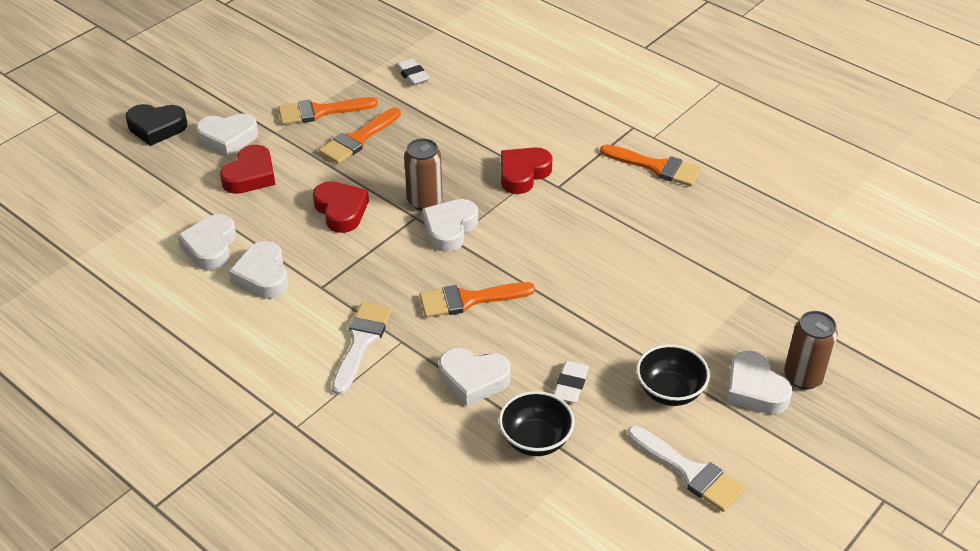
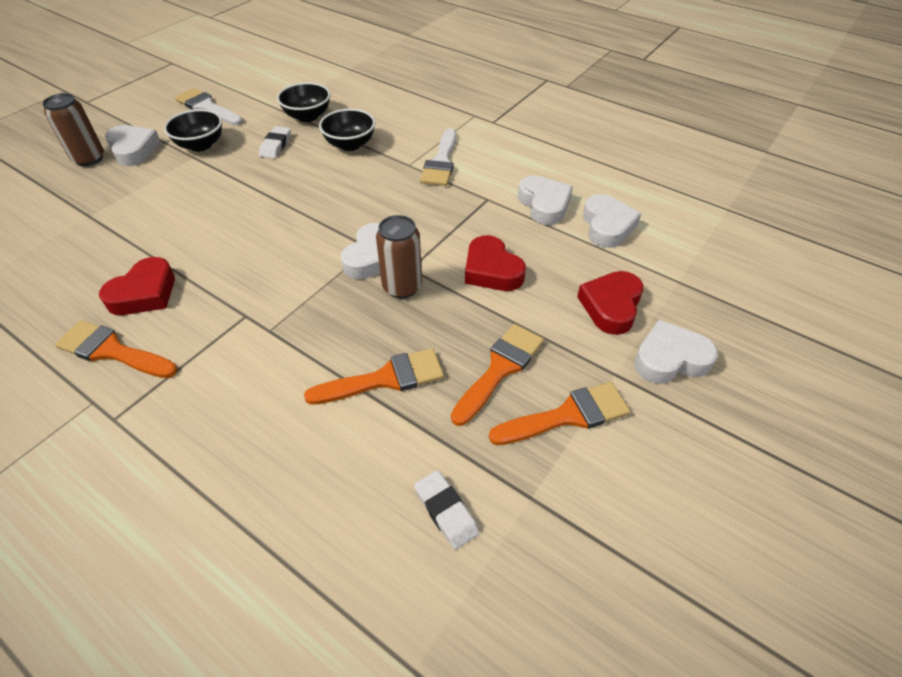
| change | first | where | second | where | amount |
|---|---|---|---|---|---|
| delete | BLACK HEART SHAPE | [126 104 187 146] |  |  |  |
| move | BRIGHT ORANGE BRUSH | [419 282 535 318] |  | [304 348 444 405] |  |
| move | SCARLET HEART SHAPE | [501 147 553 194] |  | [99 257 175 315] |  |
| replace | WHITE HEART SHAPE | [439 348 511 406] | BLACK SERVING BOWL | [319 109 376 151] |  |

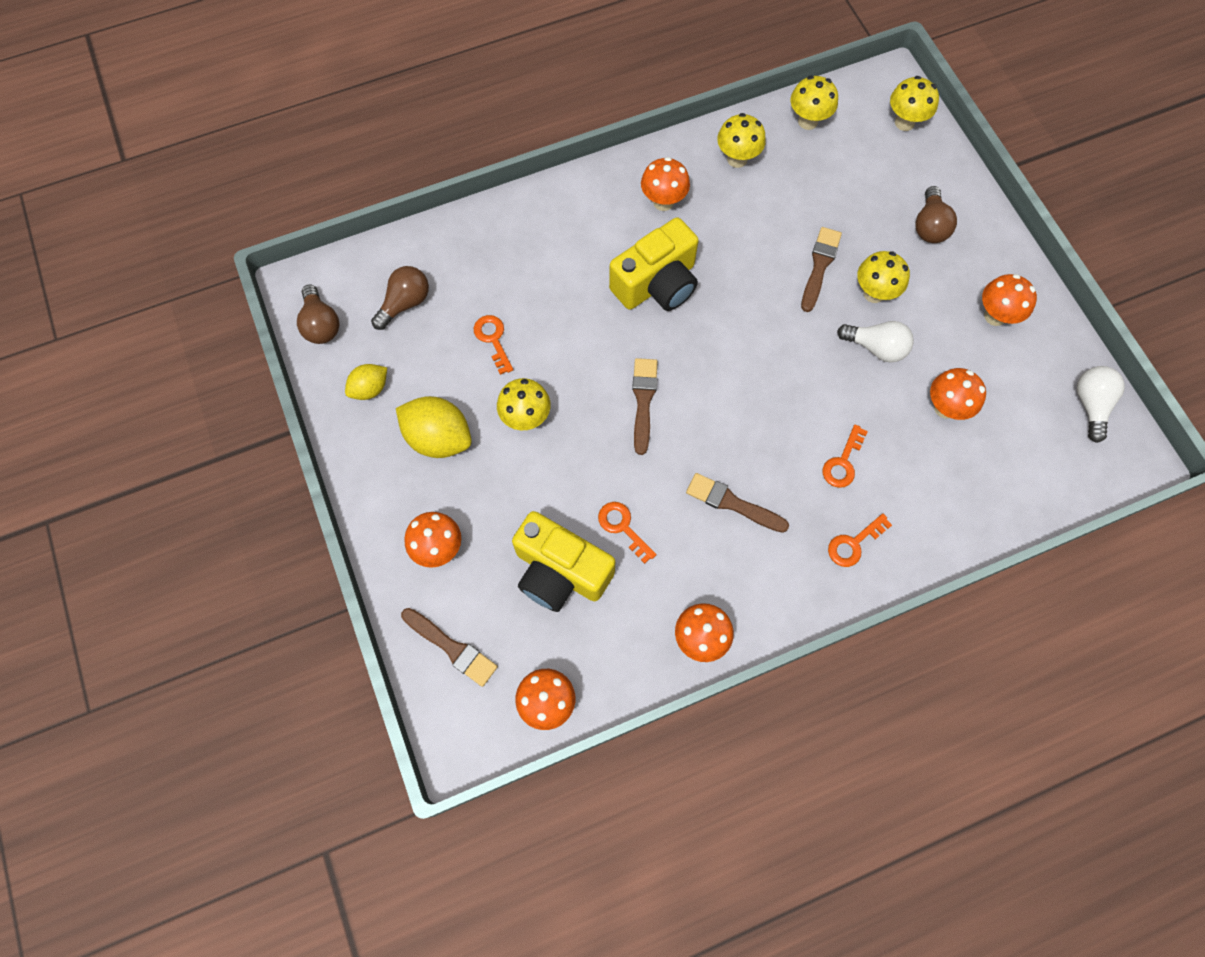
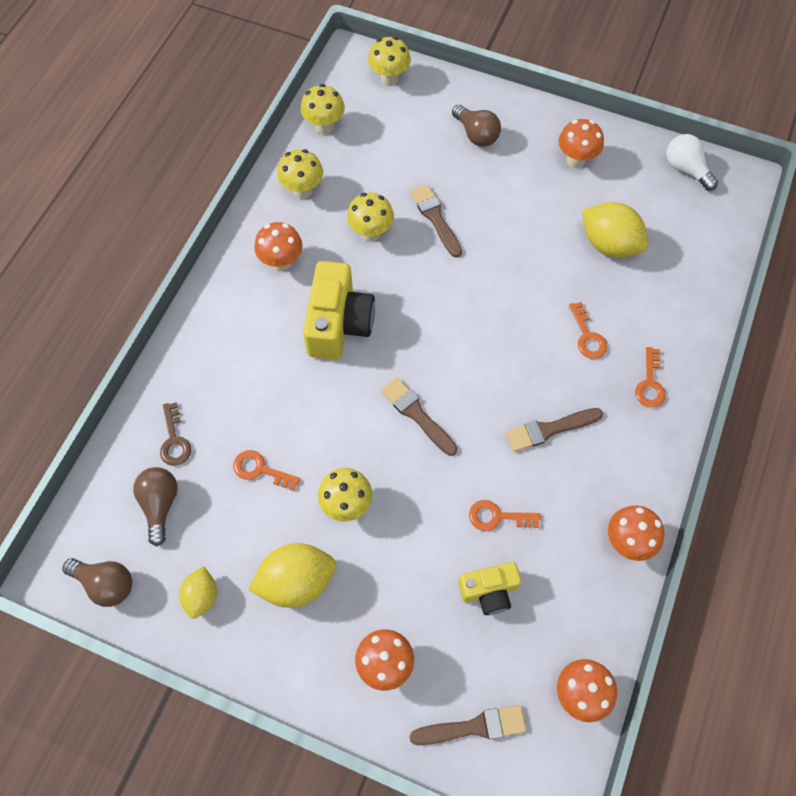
| change | first | where | second | where | amount |
|---|---|---|---|---|---|
| delete | WHITE BULB | [837 321 914 362] |  |  |  |
| insert |  |  | DARK BROWN DOOR KEY | [160 402 191 466] |  |
| move | YELLOW TOADSTOOL | [857 251 910 303] |  | [347 193 394 242] |  |
| replace | BRIGHT ORANGE TOADSTOOL | [930 368 986 420] | YELLOW CITRUS FRUIT | [582 202 648 258] |  |
| resize | YELLOW CAMERA | [512 511 615 612] |  | [458 562 521 615] | x0.60 |

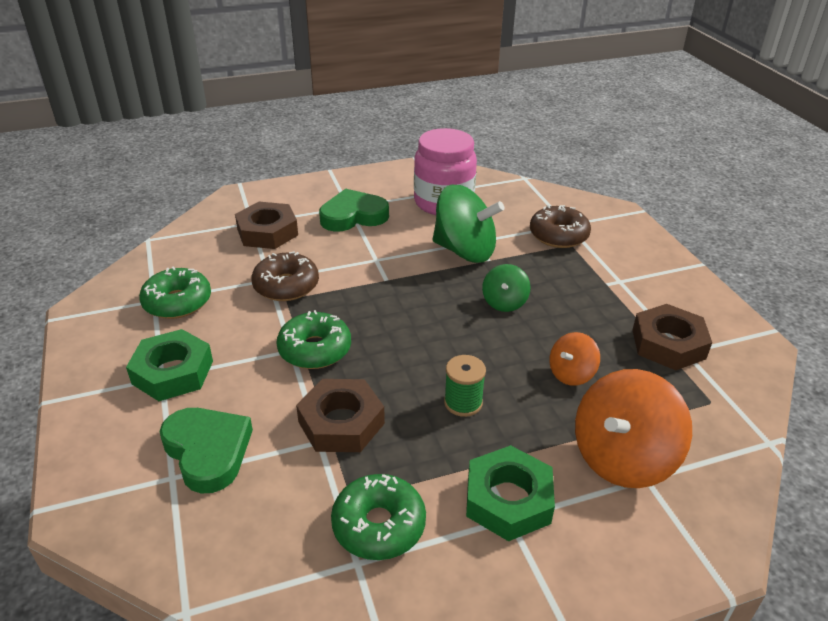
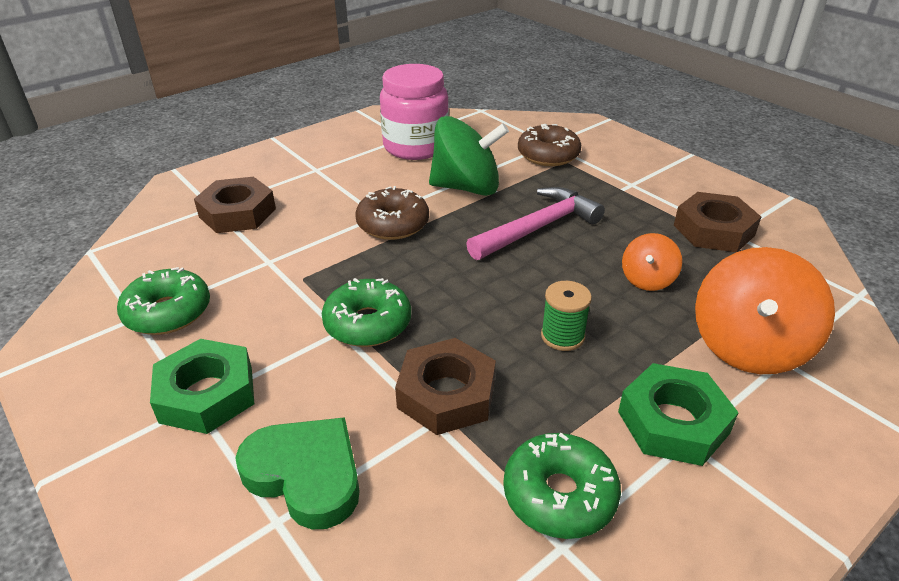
| change | first | where | second | where | amount |
|---|---|---|---|---|---|
| delete | EMERALD HEART SHAPE | [319 189 389 232] |  |  |  |
| move | DARK BROWN DONUT | [251 251 319 301] |  | [355 186 429 240] |  |
| replace | EMERALD TOY TOP | [482 264 531 312] | ROSE-PINK CARPENTER'S HAMMER | [466 187 605 260] |  |

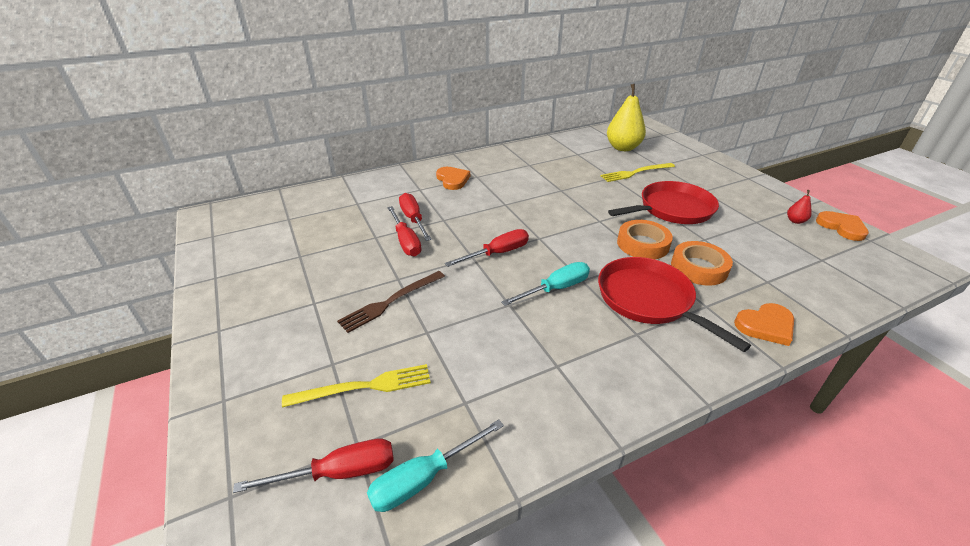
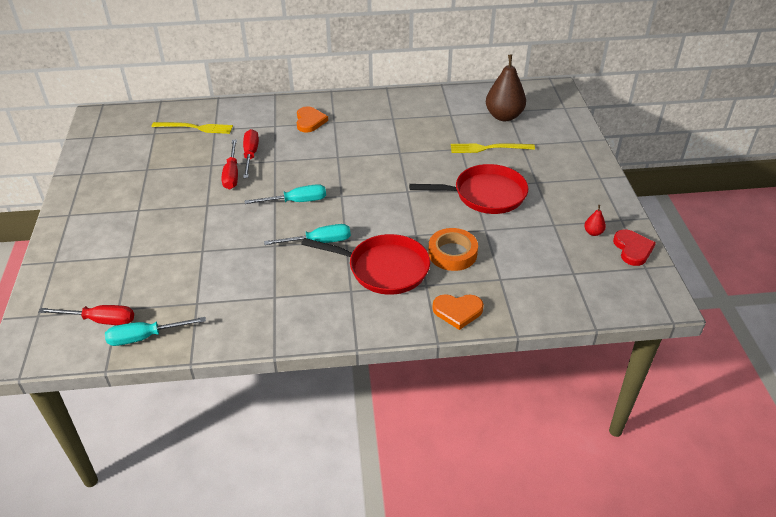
| change | first | where | second | where | amount |
|---|---|---|---|---|---|
| delete | DARK BROWN DINNER FORK | [337 271 445 333] |  |  |  |
| delete | BRIGHT ORANGE TAPE | [617 220 673 259] |  |  |  |
| move | YELLOW DINNER FORK | [282 364 431 408] |  | [151 122 233 134] |  |
| recolor | SCARLET SCREWDRIVER | [445 229 529 267] | AQUA SCREWDRIVER | [244 184 326 204] |  |
| recolor | YELLOW PEAR | [607 84 646 151] | DARK BROWN PEAR | [486 54 526 121] |  |
| recolor | BRIGHT ORANGE HEART SHAPE | [816 211 869 241] | SCARLET HEART SHAPE | [613 229 656 266] |  |
| rotate | SCARLET SKILLET | [598 257 751 352] |  | [301 234 430 295] | 120 degrees clockwise |

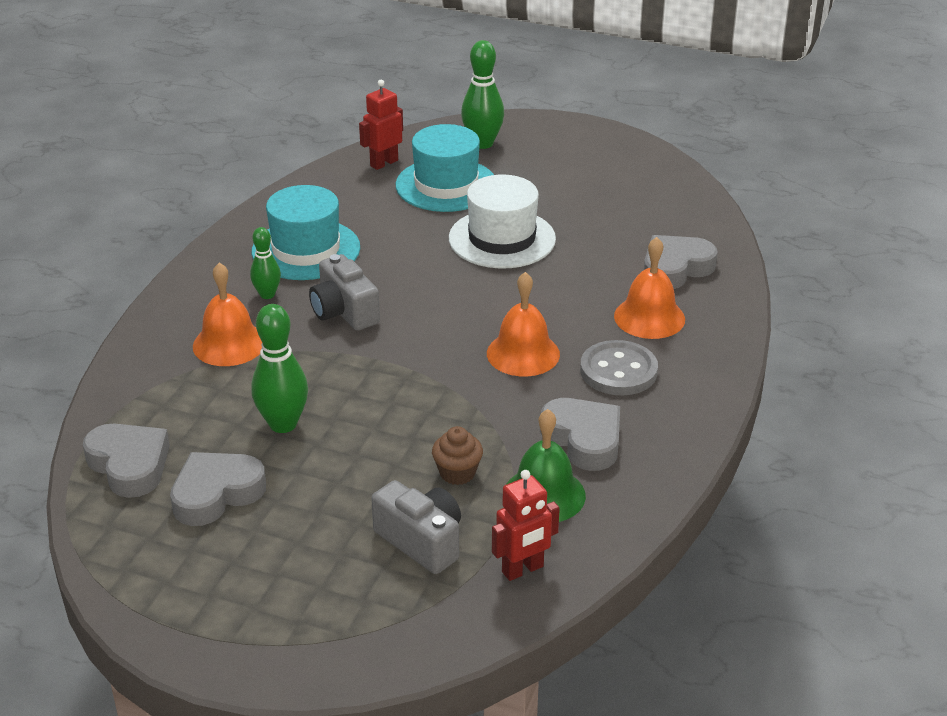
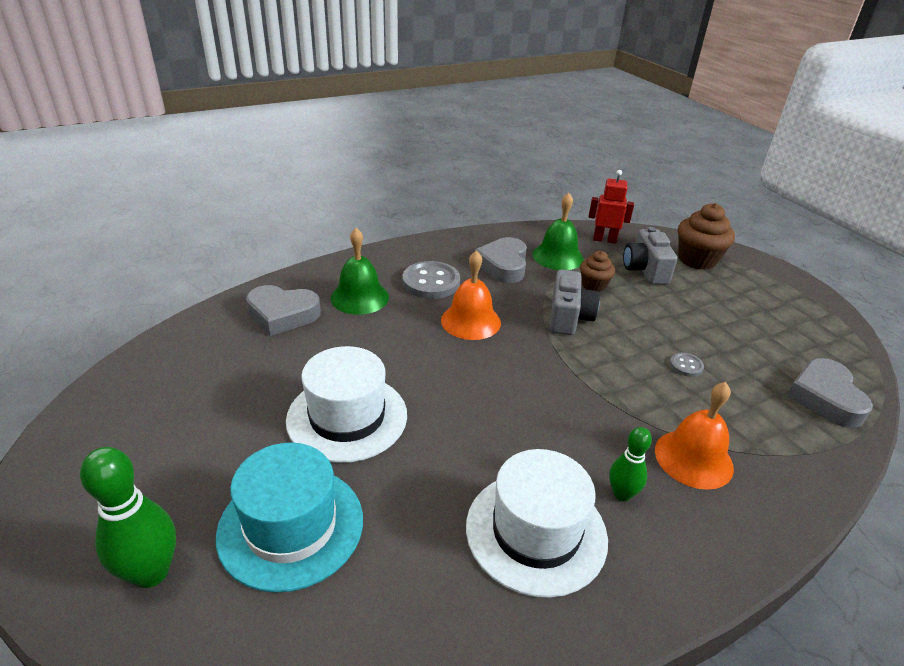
| change | first | where | second | where | amount |
|---|---|---|---|---|---|
| delete | GREY HEART SHAPE | [170 452 266 526] |  |  |  |
| delete | SCARLET ROBOT FIGURE | [359 80 403 170] |  |  |  |
| insert |  |  | DARK BROWN MUFFIN | [678 203 735 270] |  |
| move | GREY CAMERA | [309 254 380 331] |  | [550 270 600 335] |  |
| replace | EMERALD SKITTLE | [251 304 308 433] | GREY BUTTON | [670 353 704 377] |  |
| recolor | AQUA TOP HAT | [252 185 360 280] | WHITE TOP HAT | [466 449 608 598] |  |
| recolor | BRIGHT ORANGE BELL | [614 237 685 339] | EMERALD BELL | [331 228 389 315] |  |

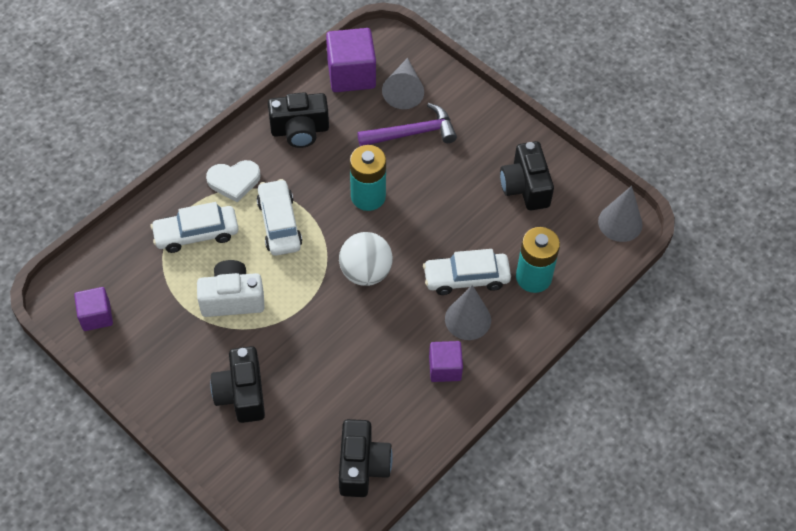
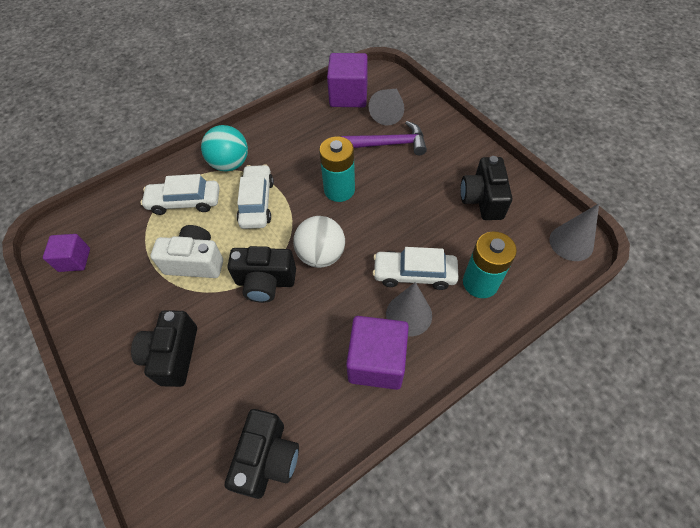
| change | first | where | second | where | amount |
|---|---|---|---|---|---|
| move | BLACK CAMERA | [268 92 329 148] |  | [227 246 296 303] |  |
| replace | WHITE HEART SHAPE | [206 160 261 202] | AQUA BALL | [201 125 248 172] |  |
| resize | ROYAL PURPLE CUBE | [429 341 463 382] |  | [346 316 409 390] | x1.66 |

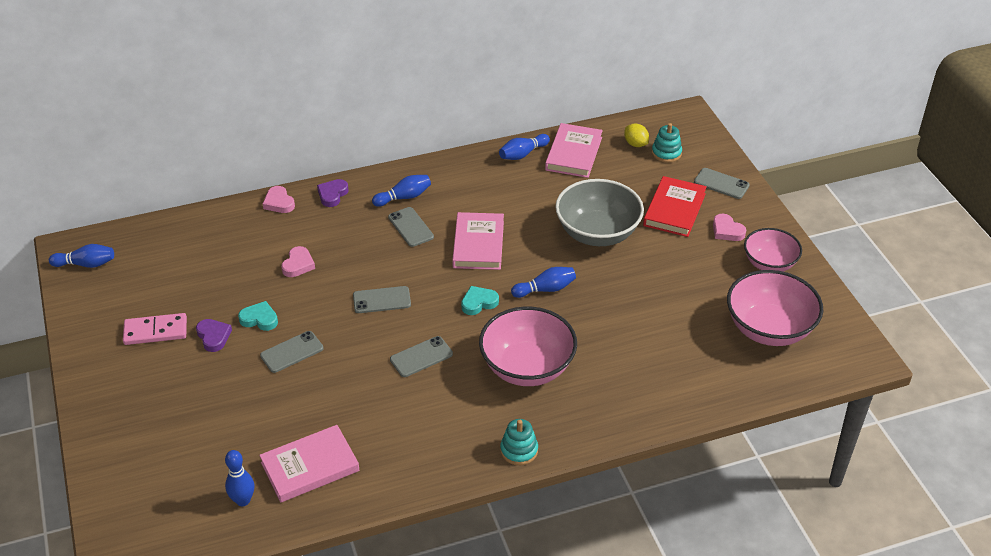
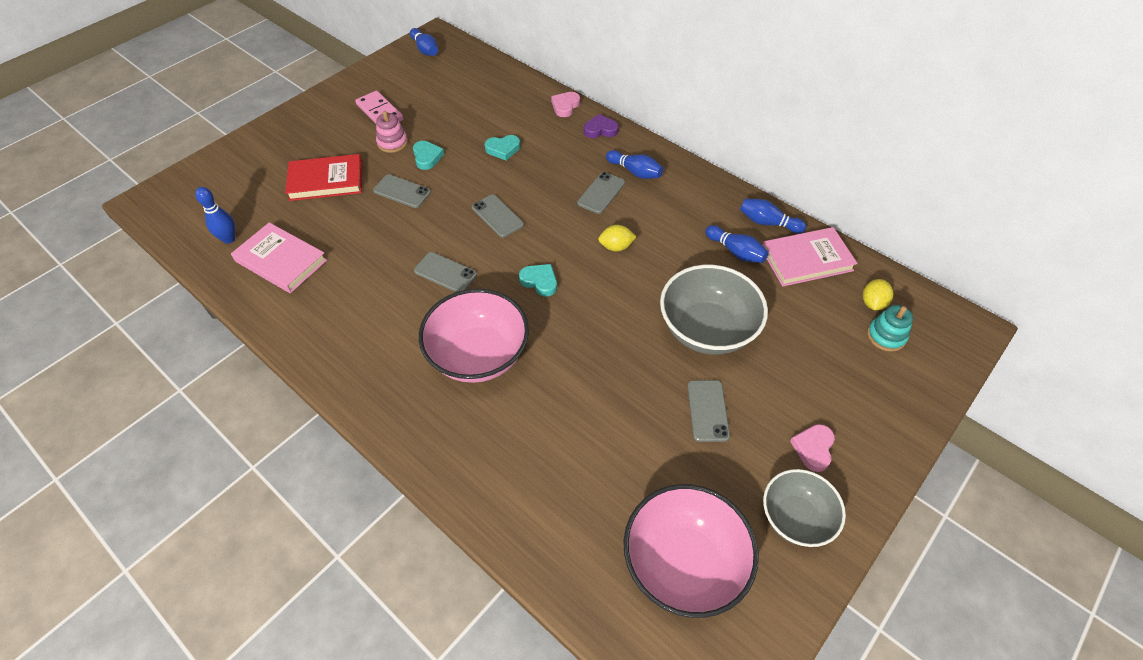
| change | first | where | second | where | amount |
|---|---|---|---|---|---|
| delete | AQUA RING STACKER | [500 419 538 465] |  |  |  |
| move | ROYAL BLUE SKITTLE | [511 267 576 298] |  | [705 225 769 263] |  |
| move | SCARLET BOOK | [643 176 707 237] |  | [285 154 362 201] |  |
| move | GREY MOBILE PHONE | [694 168 750 199] |  | [687 380 730 442] |  |
| replace | ROYAL PURPLE HEART SHAPE | [196 319 232 352] | ROSE-PINK RING STACKER | [376 111 408 153] |  |
| replace | ROSE-PINK BOOK | [452 212 504 270] | YELLOW CITRUS FRUIT | [598 225 636 251] |  |
| recolor | ROSE-PINK HEART SHAPE | [281 246 315 277] | AQUA HEART SHAPE | [485 135 520 160] |  |
| recolor | ROSE-PINK SERVING BOWL | [744 228 802 272] | GREY SERVING BOWL | [763 469 846 547] |  |

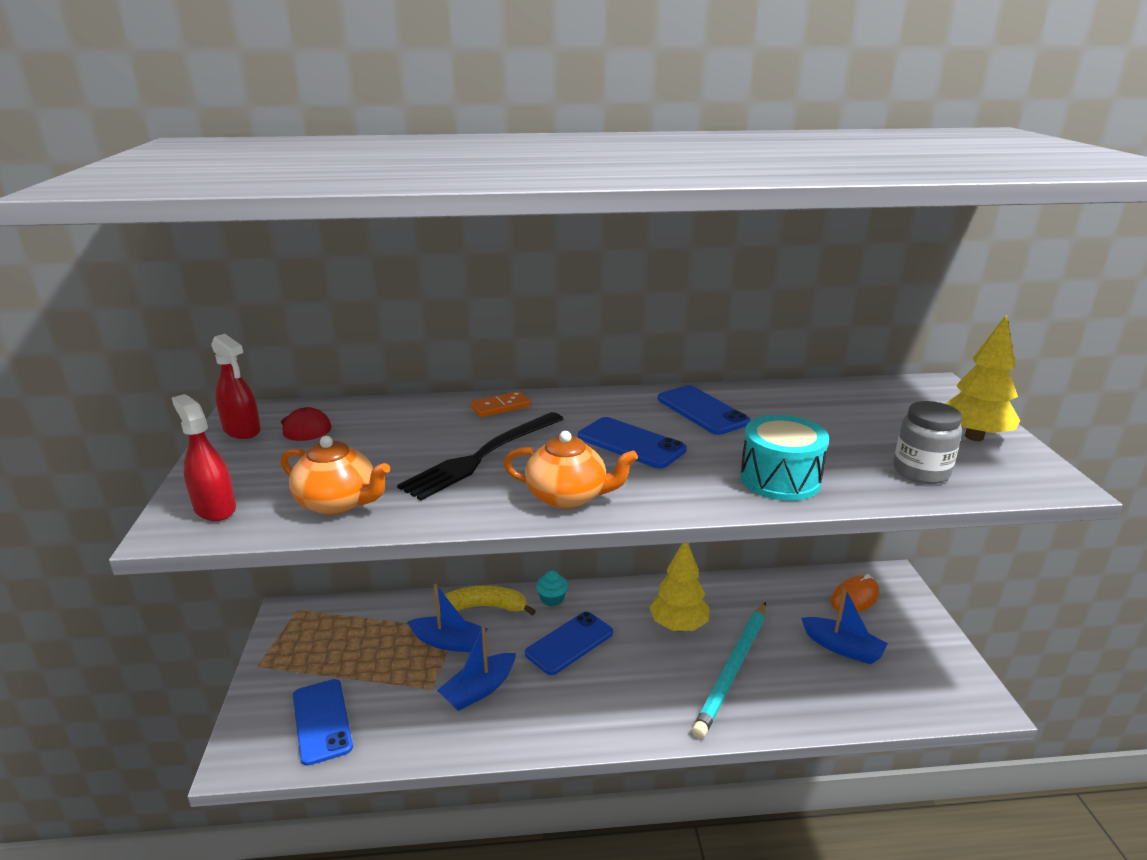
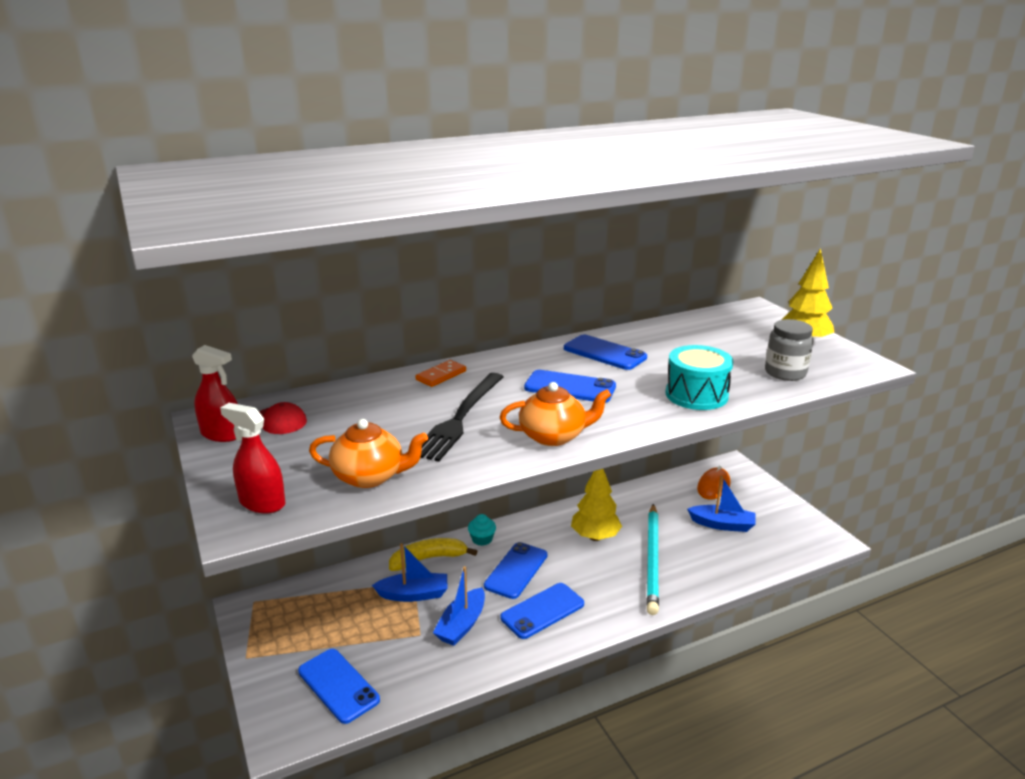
| change | first | where | second | where | amount |
|---|---|---|---|---|---|
| insert |  |  | ROYAL BLUE MOBILE PHONE | [500 583 584 639] |  |

